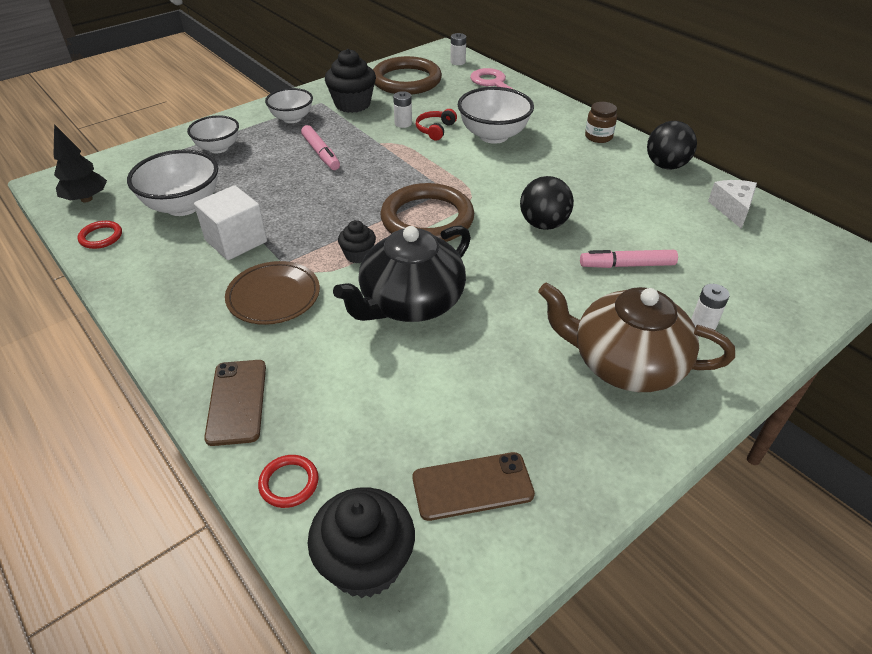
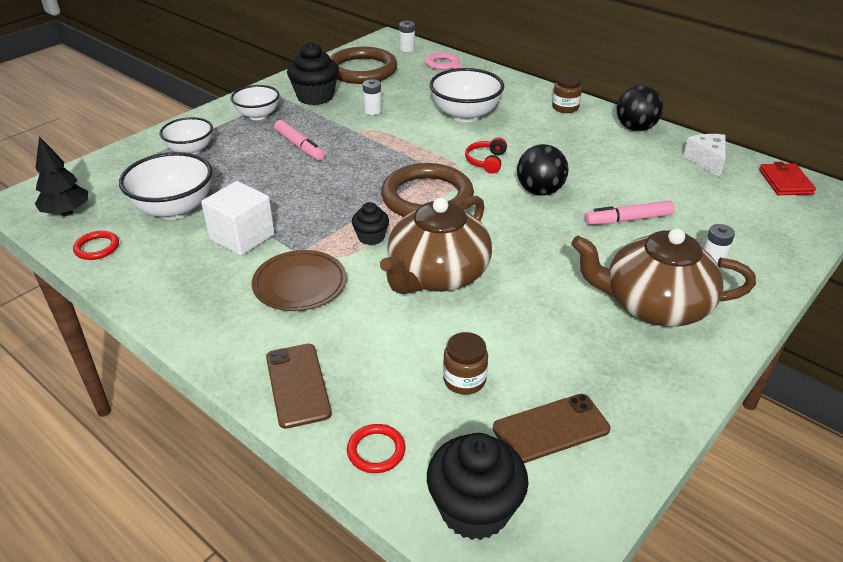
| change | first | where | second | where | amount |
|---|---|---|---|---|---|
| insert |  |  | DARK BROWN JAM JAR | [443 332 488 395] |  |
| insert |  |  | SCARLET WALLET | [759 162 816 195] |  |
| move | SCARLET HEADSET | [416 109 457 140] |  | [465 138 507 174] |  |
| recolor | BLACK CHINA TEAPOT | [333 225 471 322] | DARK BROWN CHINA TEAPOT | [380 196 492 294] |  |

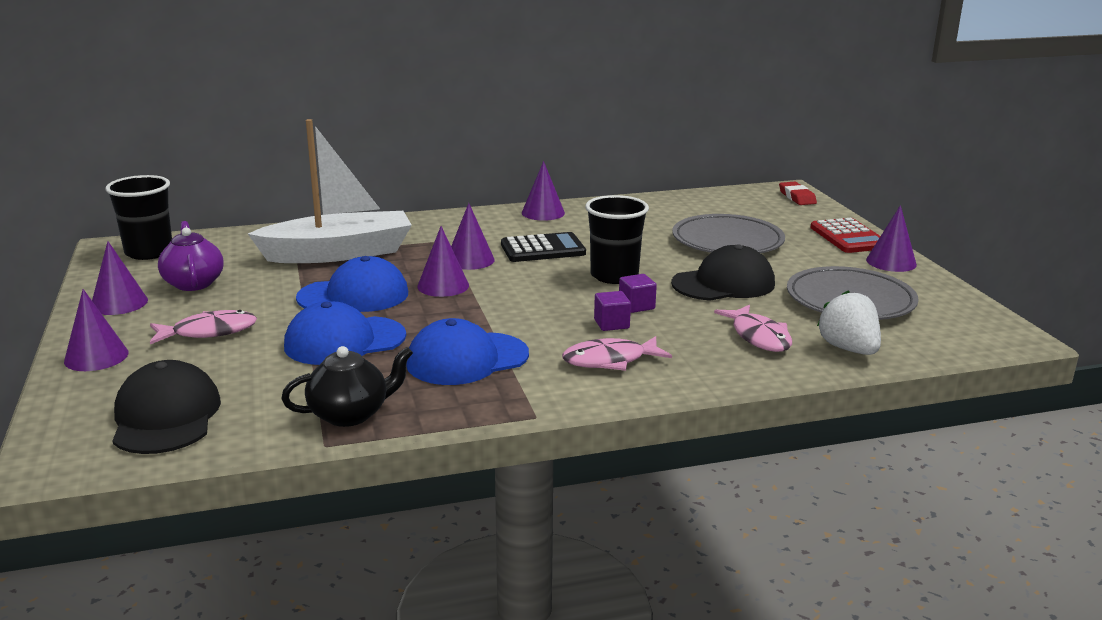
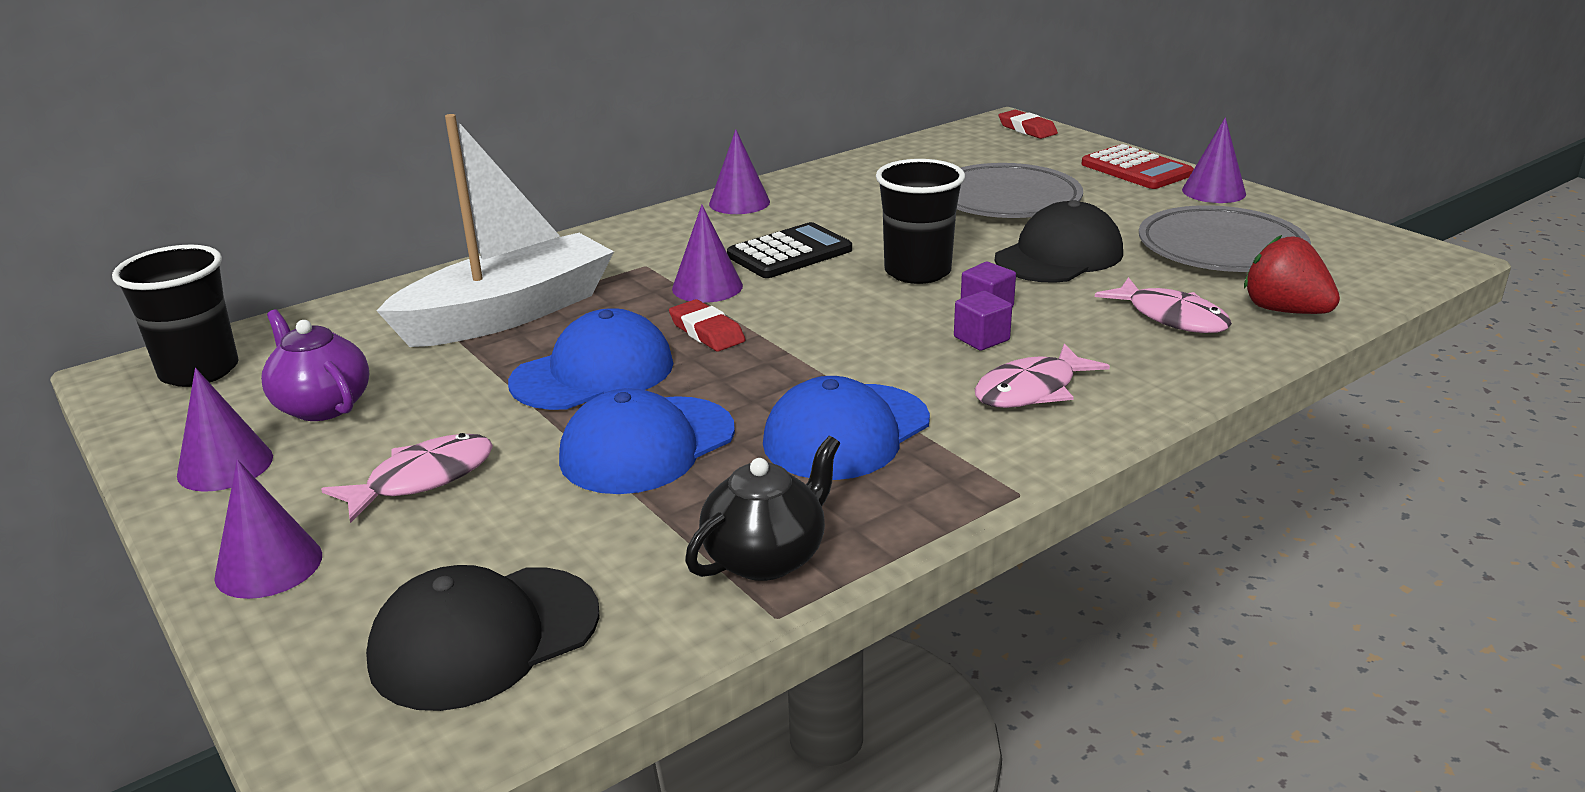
| change | first | where | second | where | amount |
|---|---|---|---|---|---|
| replace | ROYAL PURPLE CONE SHAPE | [417 226 469 297] | SCARLET GUM ERASER | [669 299 745 351] |  |
| recolor | WHITE STRAWBERRY | [817 290 881 355] | SCARLET STRAWBERRY | [1244 235 1340 314] |  |
| rotate | BLACK PEAKED CAP | [112 360 221 454] |  | [366 565 600 711] | 90 degrees counterclockwise |

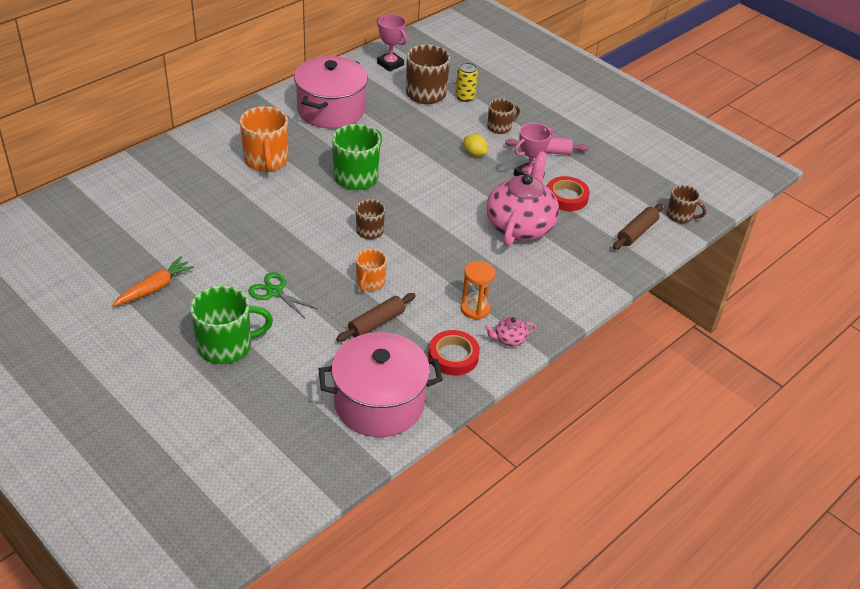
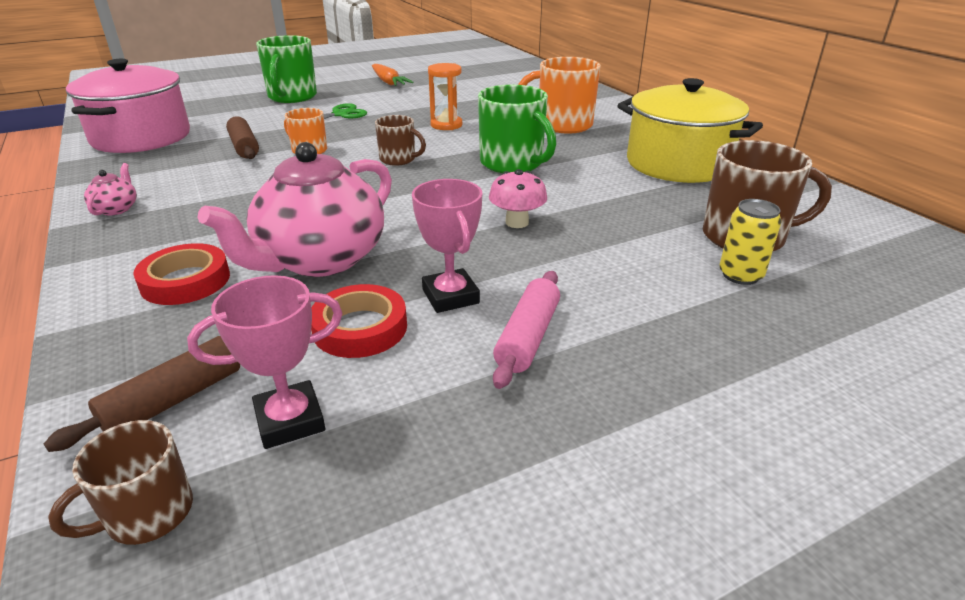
| change | first | where | second | where | amount |
|---|---|---|---|---|---|
| delete | YELLOW CITRUS FRUIT | [464 134 488 157] |  |  |  |
| delete | DARK BROWN TEA MUG | [487 99 520 134] |  |  |  |
| insert |  |  | ROSE-PINK TOADSTOOL | [489 169 547 228] |  |
| move | ROSE-PINK TROPHY | [377 14 407 72] |  | [187 275 343 449] |  |
| move | SCARLET TAPE | [428 330 480 375] |  | [133 243 230 305] |  |
| move | BRIGHT ORANGE SANDGLASS | [461 261 495 320] |  | [428 63 462 130] |  |
| recolor | ROSE-PINK POT | [294 56 368 129] | YELLOW POT | [617 78 763 183] |  |
| rotate | ROSE-PINK CHINA TEAPOT | [486 151 559 247] |  | [198 142 392 277] | 90 degrees clockwise |
| rotate | DARK BROWN PASTRY ROLLER | [613 204 663 249] |  | [44 336 240 452] | 75 degrees clockwise |

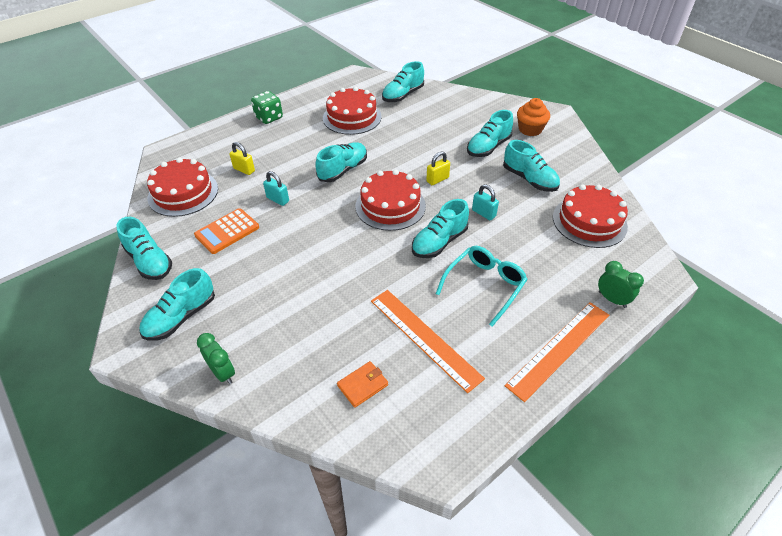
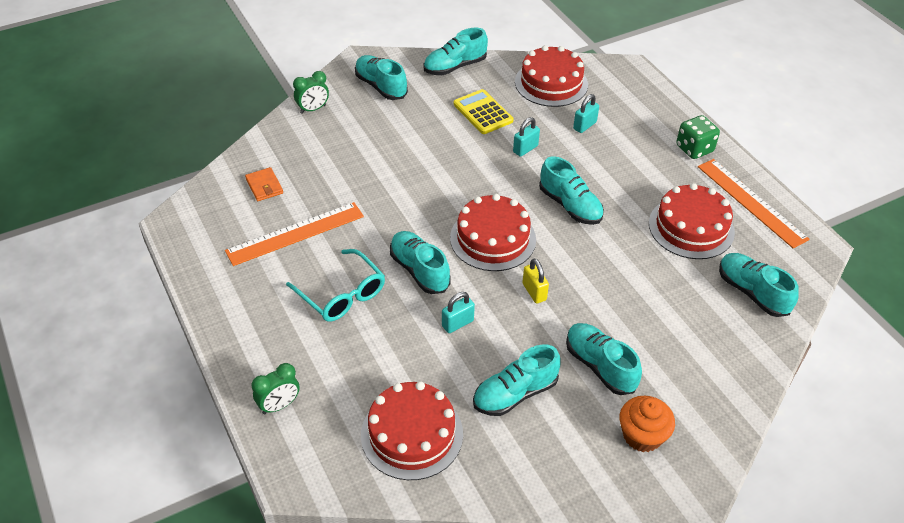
| change | first | where | second | where | amount |
|---|---|---|---|---|---|
| move | BRIGHT ORANGE MEASURING STICK | [505 302 609 402] |  | [698 159 810 249] |  |
| recolor | BRIGHT ORANGE CALCULATOR | [194 208 259 254] | YELLOW CALCULATOR | [454 89 513 134] |  |
| recolor | YELLOW SMALL LOCK | [229 142 255 175] | AQUA SMALL LOCK | [573 94 599 133] |  |

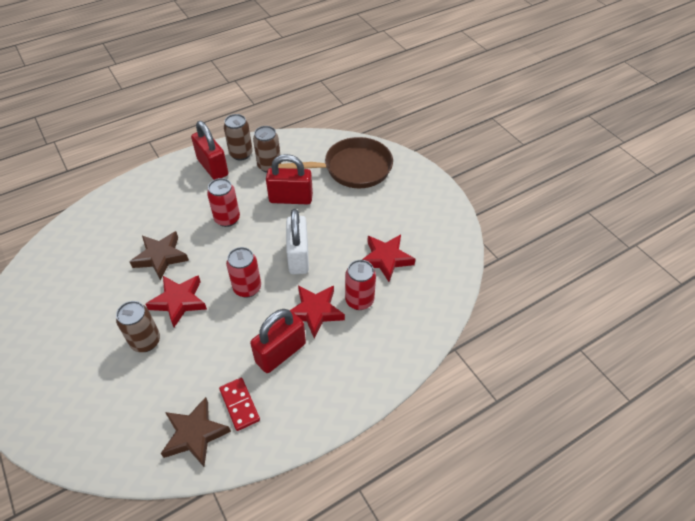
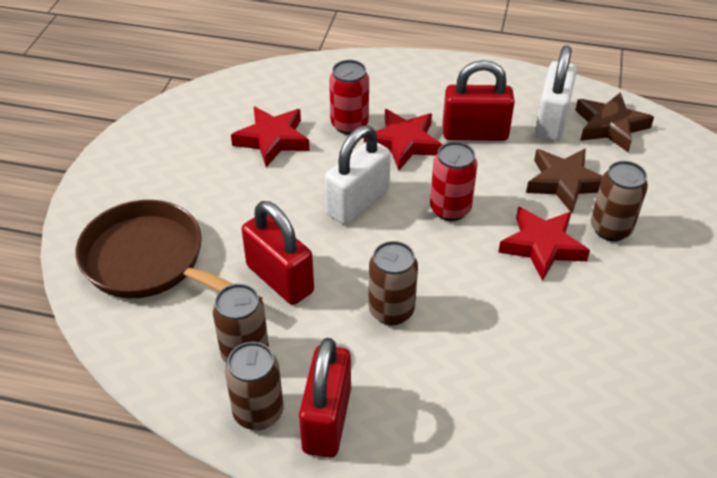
| change | first | where | second | where | amount |
|---|---|---|---|---|---|
| move | DARK BROWN STAR SHAPE | [130 231 189 280] |  | [526 148 602 213] |  |
| replace | SCARLET DOMINO TILE | [219 378 260 431] | WHITE SMALL LOCK | [535 45 577 141] |  |
| recolor | SCARLET CAN | [207 178 240 227] | DARK BROWN CAN | [368 241 418 325] |  |

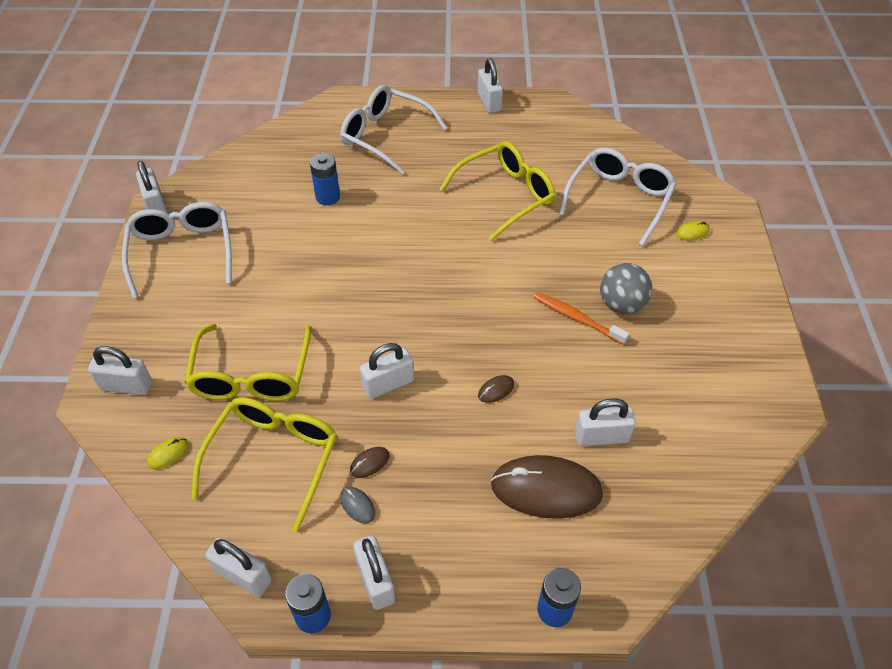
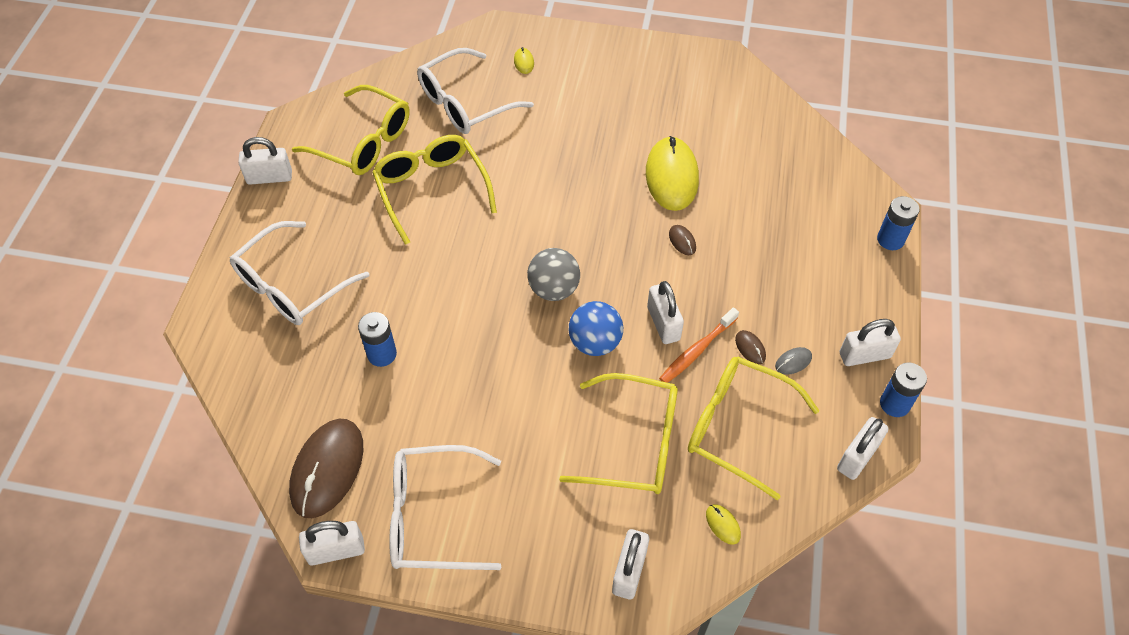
| change | first | where | second | where | amount |
|---|---|---|---|---|---|
| delete | WHITE SMALL LOCK | [575 398 636 446] |  |  |  |
| insert |  |  | YELLOW EYEGLASSES | [292 85 410 175] |  |
| insert |  |  | ROYAL BLUE BALL | [569 301 623 356] |  |
| insert |  |  | YELLOW MOUSE | [646 136 699 211] |  |
| move | DARK BROWN MOUSE | [491 455 603 519] |  | [289 419 363 518] |  |
| move | BRIGHT ORANGE TOOTH BRUSH | [534 292 629 345] |  | [659 307 739 383] |  |
| move | GREY BALL | [600 263 652 314] |  | [527 248 580 301] |  |
| rotate | WHITE EYEGLASSES | [558 148 676 246] |  | [417 48 534 134] | 75 degrees counterclockwise |

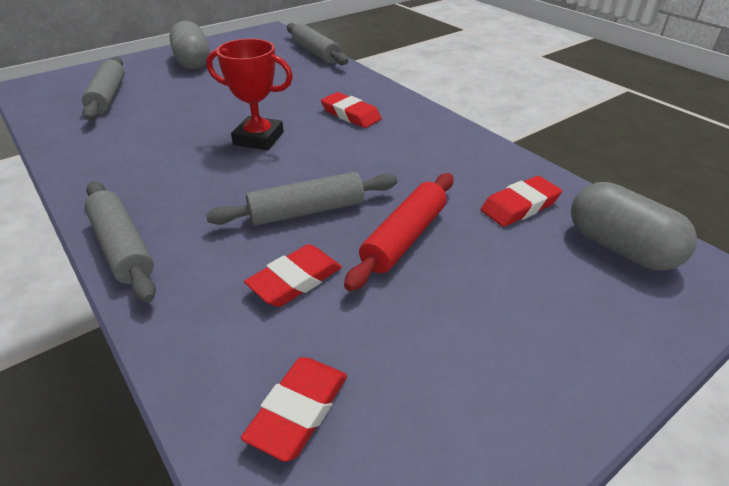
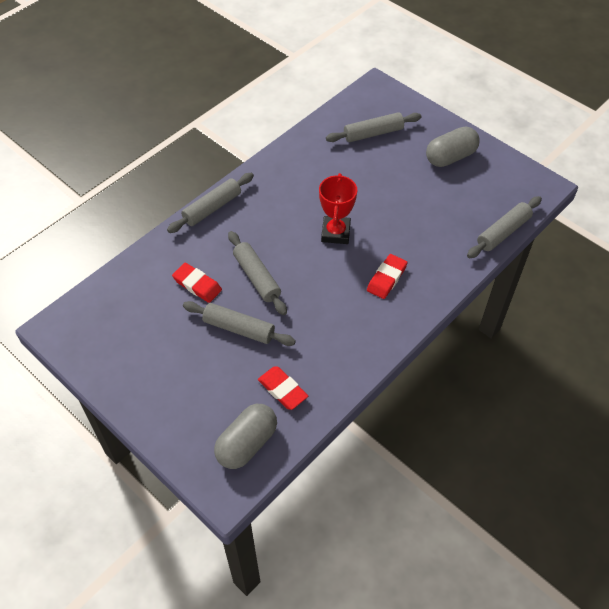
| change | first | where | second | where | amount |
|---|---|---|---|---|---|
| delete | SCARLET GUM ERASER | [241 357 347 462] |  |  |  |
| recolor | SCARLET PASTRY ROLLER | [344 173 453 291] | GREY PASTRY ROLLER | [183 301 296 346] |  |

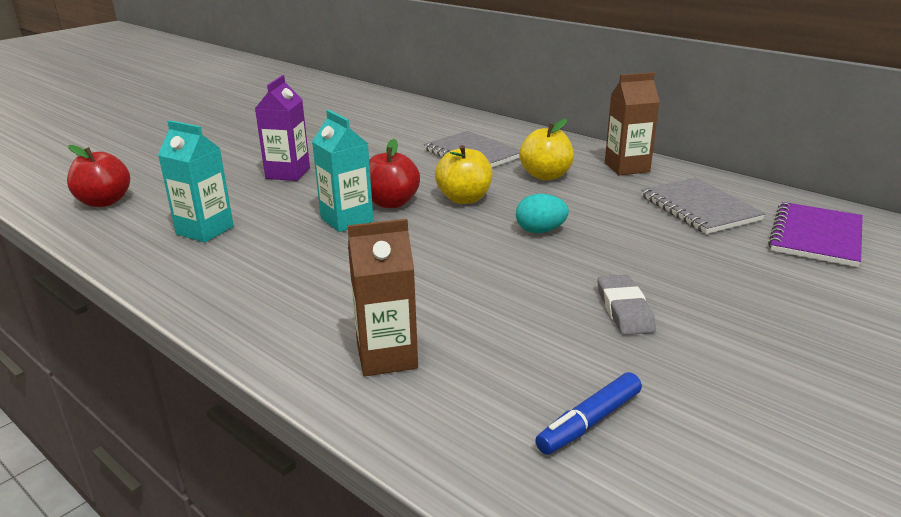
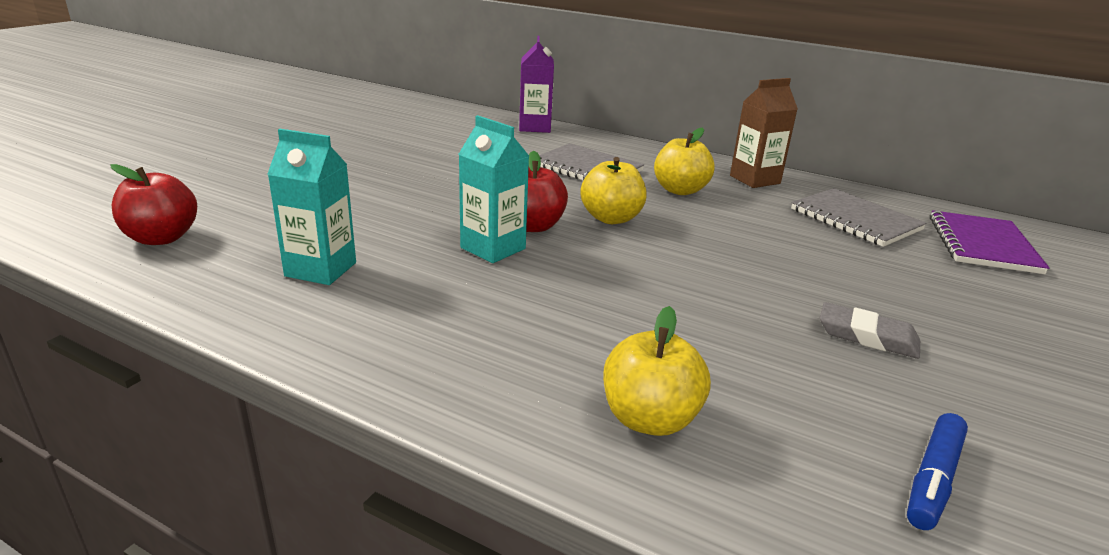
| change | first | where | second | where | amount |
|---|---|---|---|---|---|
| delete | AQUA EGG SHAPE | [516 194 569 233] |  |  |  |
| move | ROYAL PURPLE JUICE CARTON | [255 75 310 181] |  | [519 36 554 133] |  |
| replace | DARK BROWN JUICE CARTON | [348 219 418 376] | YELLOW TOY APPLE | [603 306 711 436] |  |
| rotate | GREY GUM ERASER | [597 275 656 335] |  | [820 302 920 359] | 45 degrees counterclockwise |

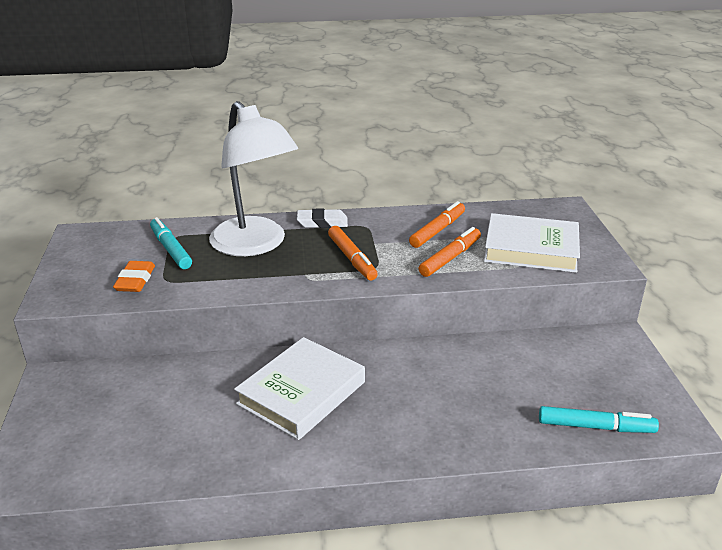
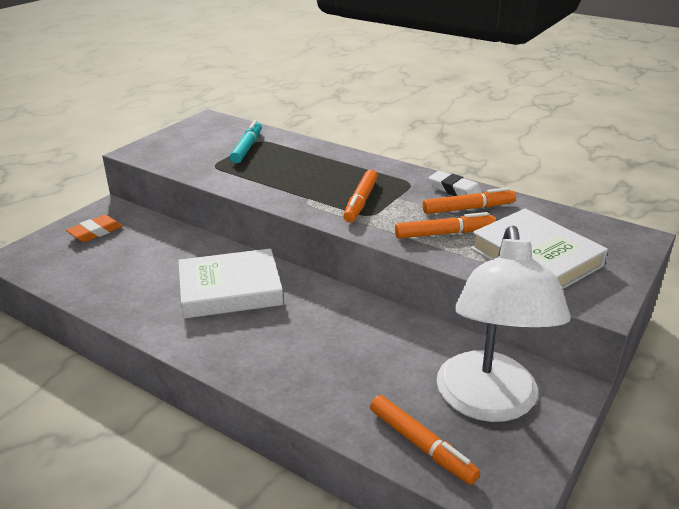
| change | first | where | second | where | amount |
|---|---|---|---|---|---|
| move | BRIGHT ORANGE GUM ERASER | [113 261 155 292] |  | [66 215 123 242] |  |
| move | WHITE LAMP | [209 101 298 256] |  | [437 226 571 422] |  |
| move | WHITE GUM ERASER | [297 209 348 228] |  | [428 171 483 196] |  |
| recolor | AQUA MARKER | [539 406 659 433] | BRIGHT ORANGE MARKER | [370 395 480 485] |  |

